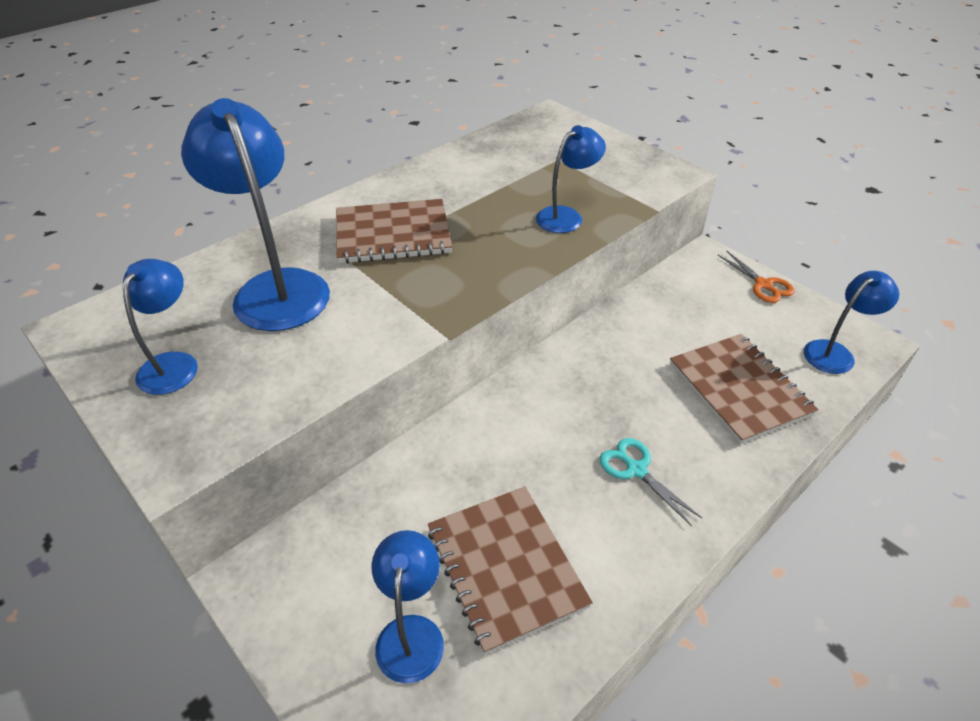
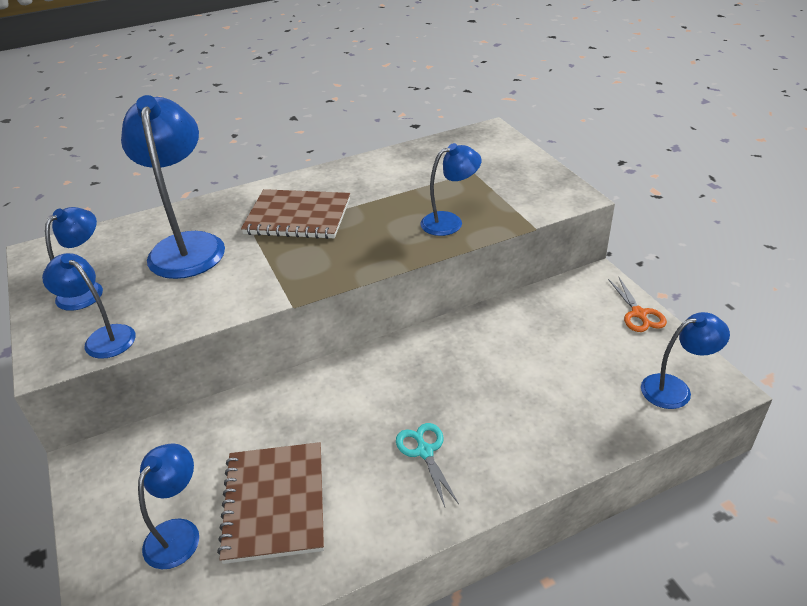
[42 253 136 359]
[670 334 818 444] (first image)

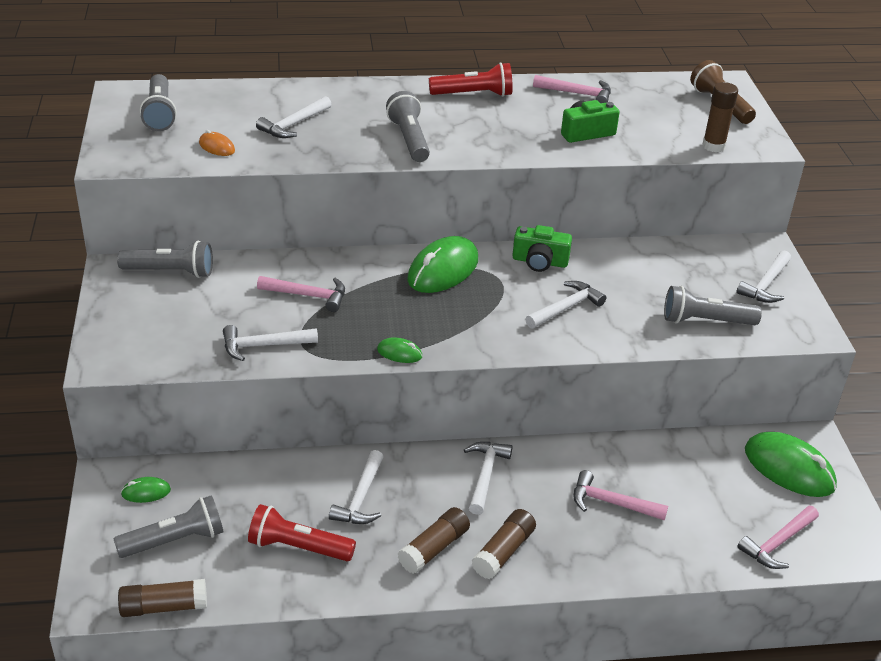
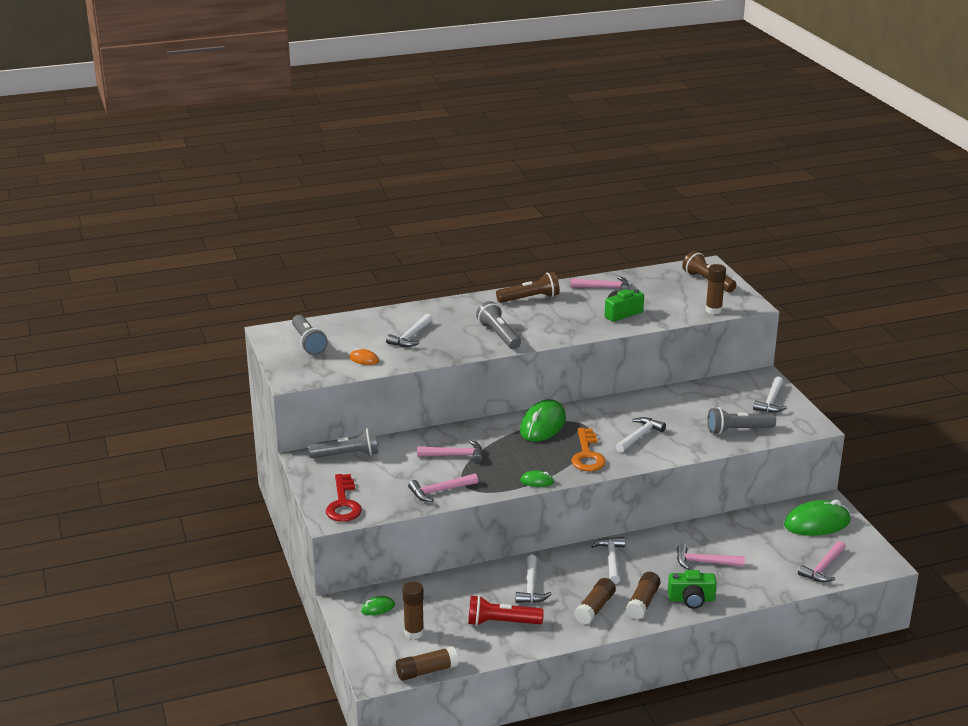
[326 474 362 522]
[402 582 424 639]
[408 473 478 502]
[496 272 560 303]
[571 428 606 471]
[668 570 717 609]
[784 500 851 536]

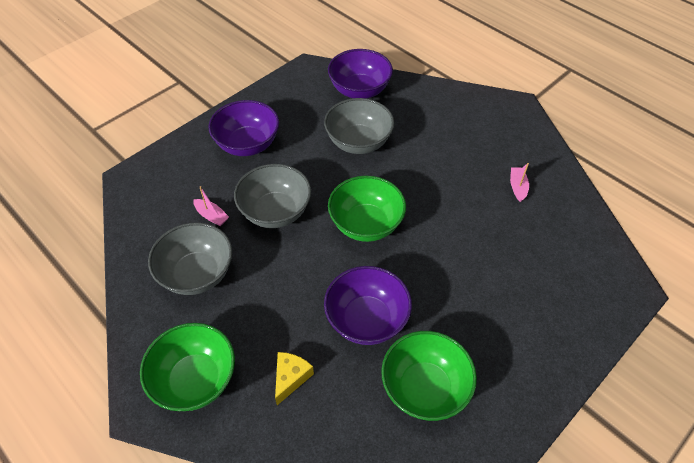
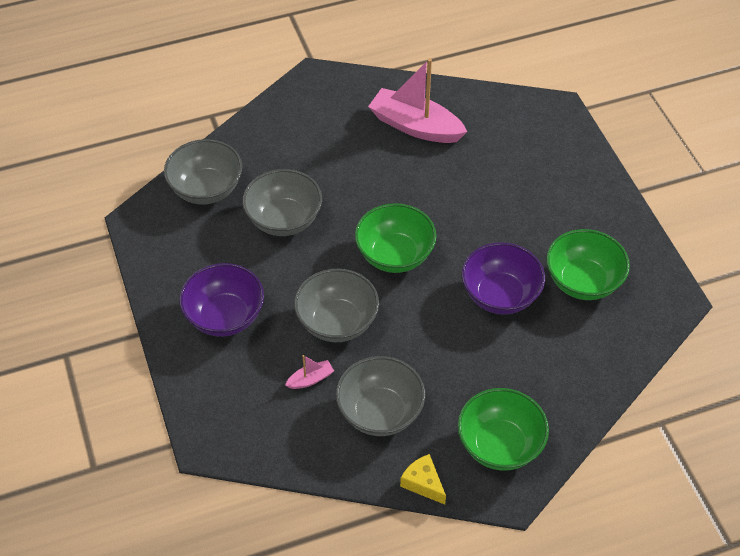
[164 139 242 204]
[368 58 467 143]
[400 454 446 505]

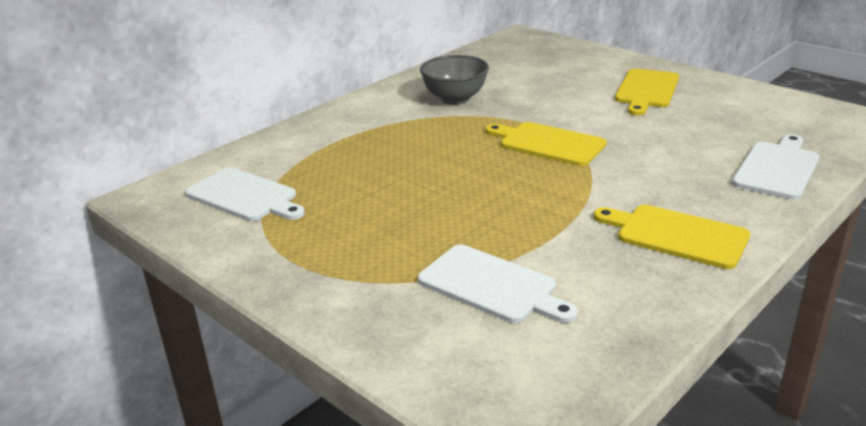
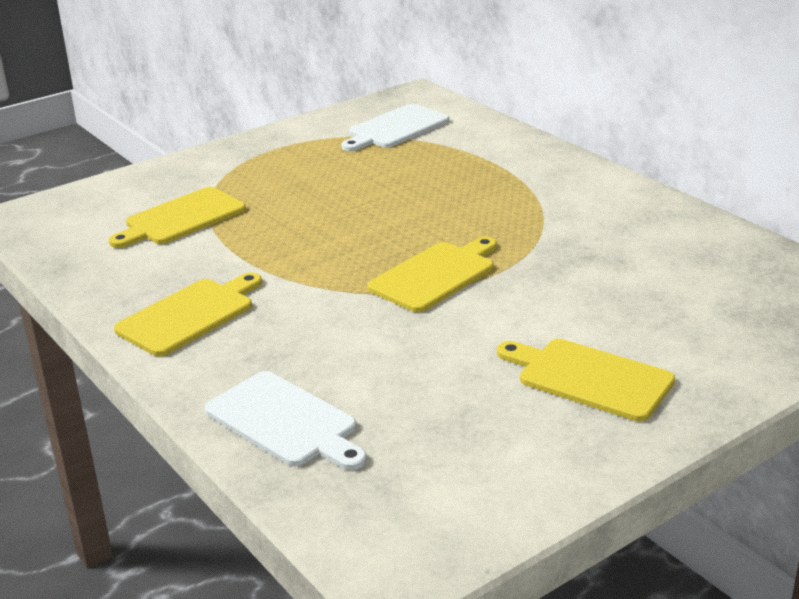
[109 187 246 248]
[420 55 489 105] (first image)

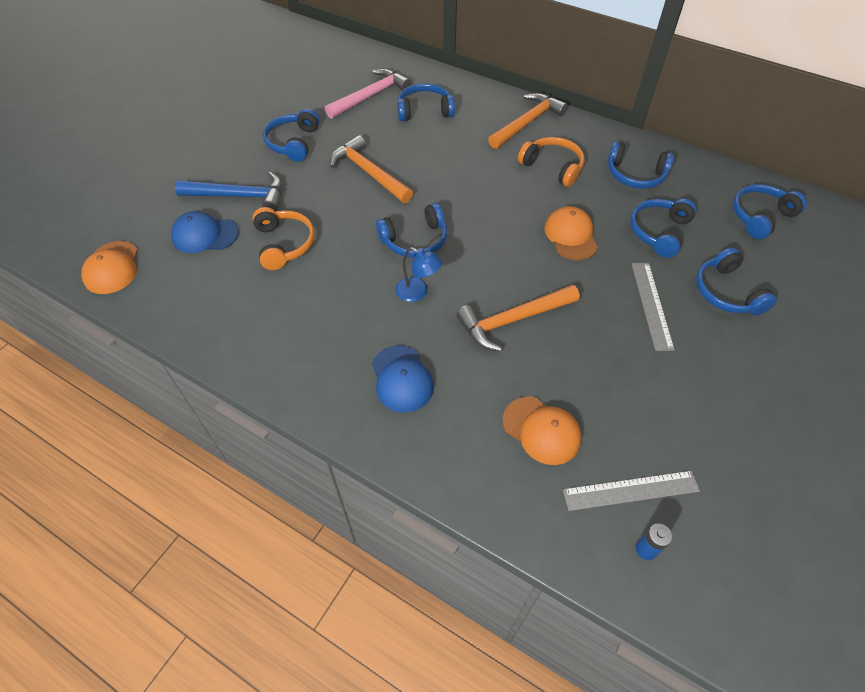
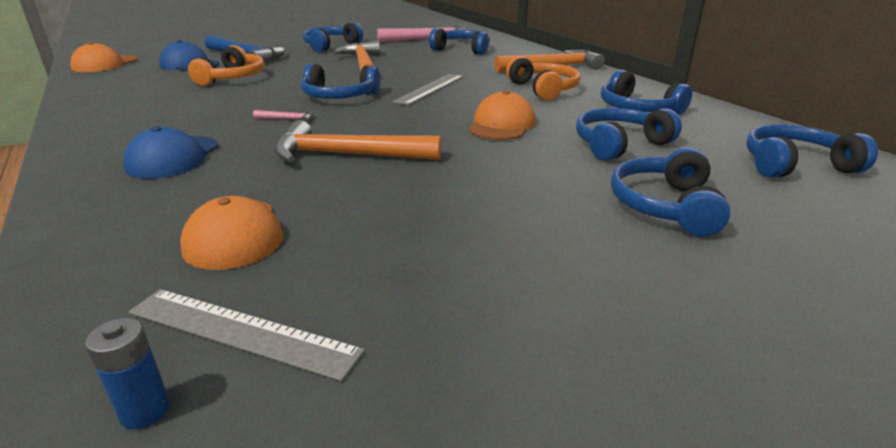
[253 110 313 123]
[392 74 464 105]

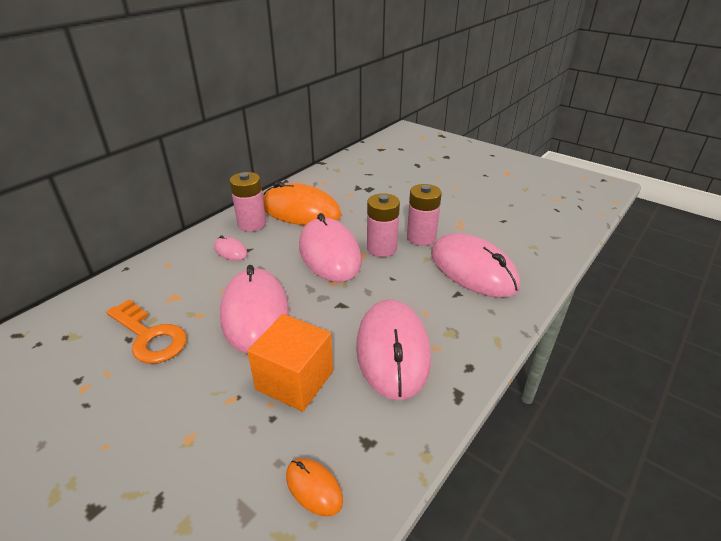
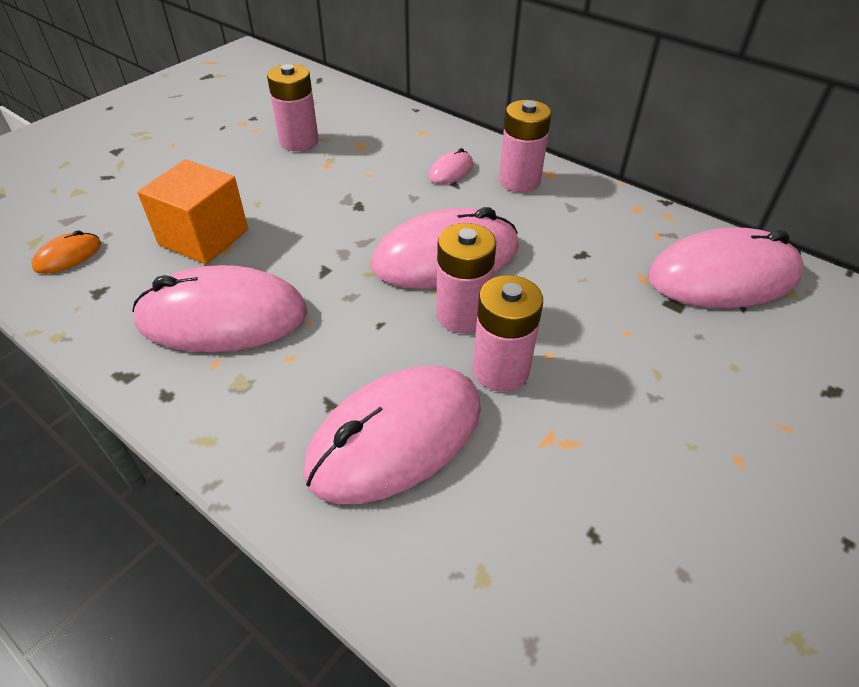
[267 64 319 151]
[648 227 804 308]
[263 181 342 226] (first image)

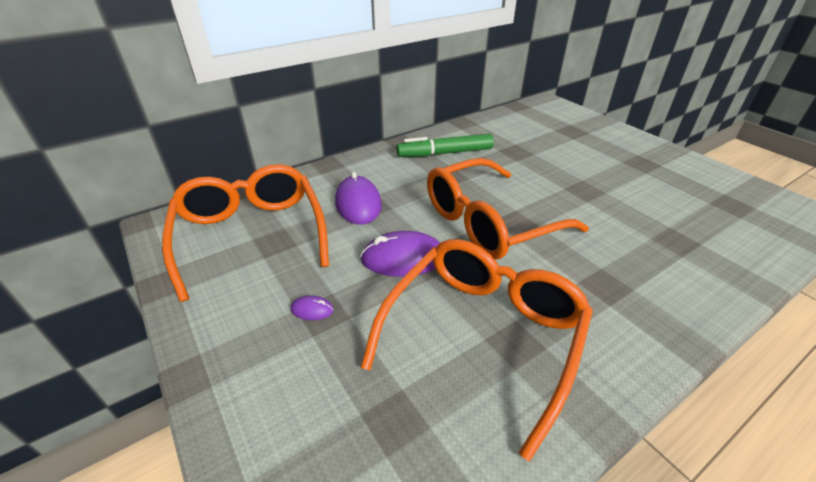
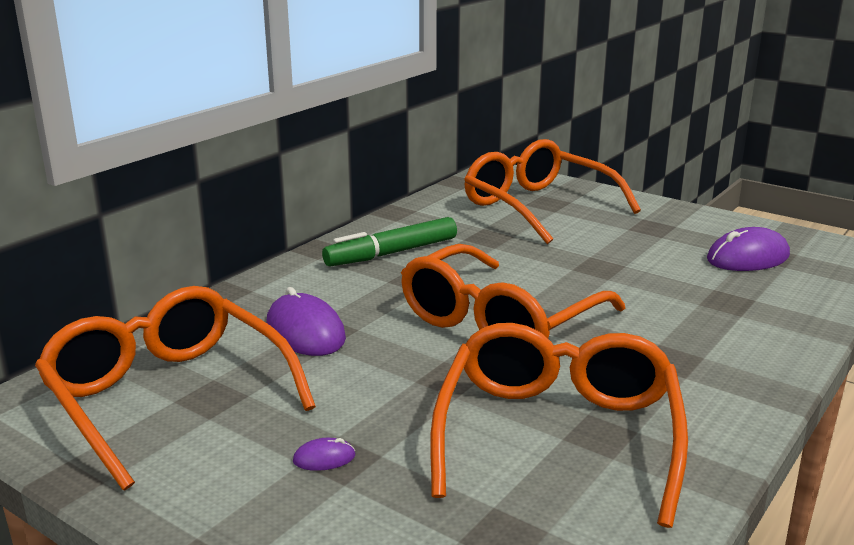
[464 139 641 244]
[707 227 790 271]

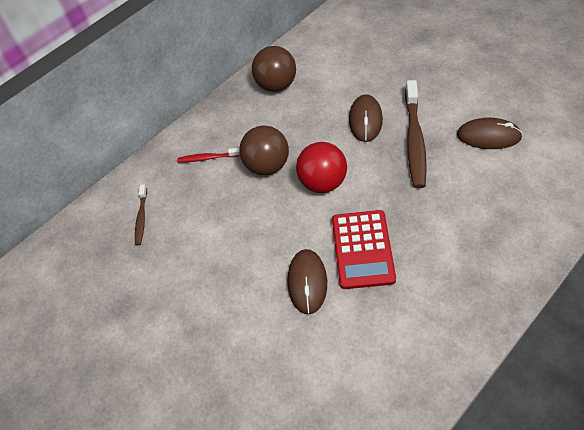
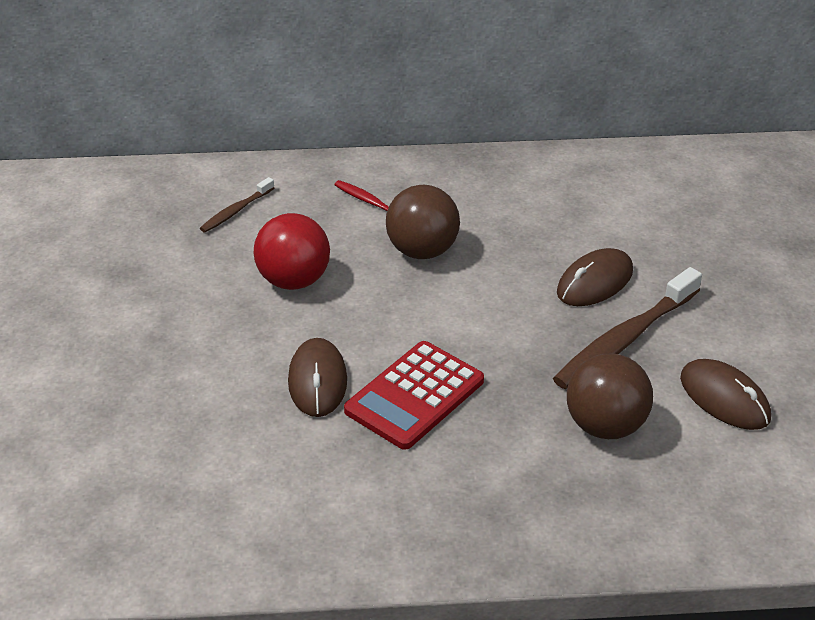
[254 213 330 290]
[288 338 347 417]
[567 354 653 439]

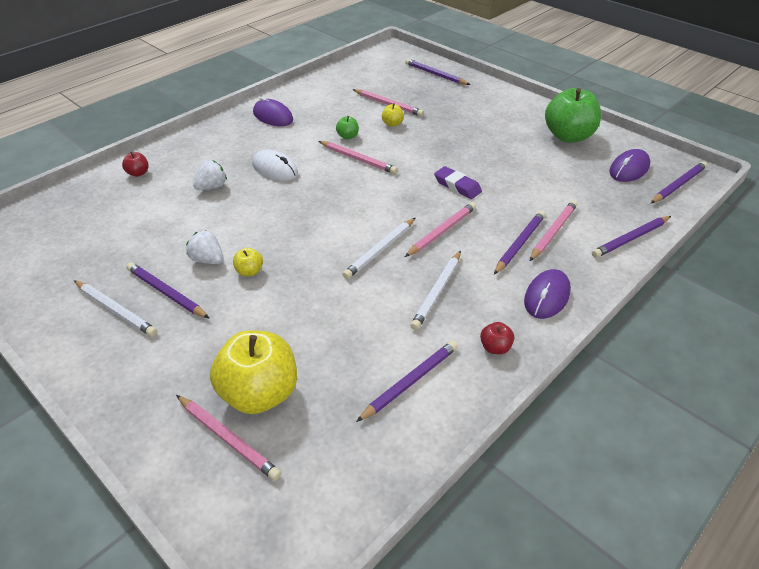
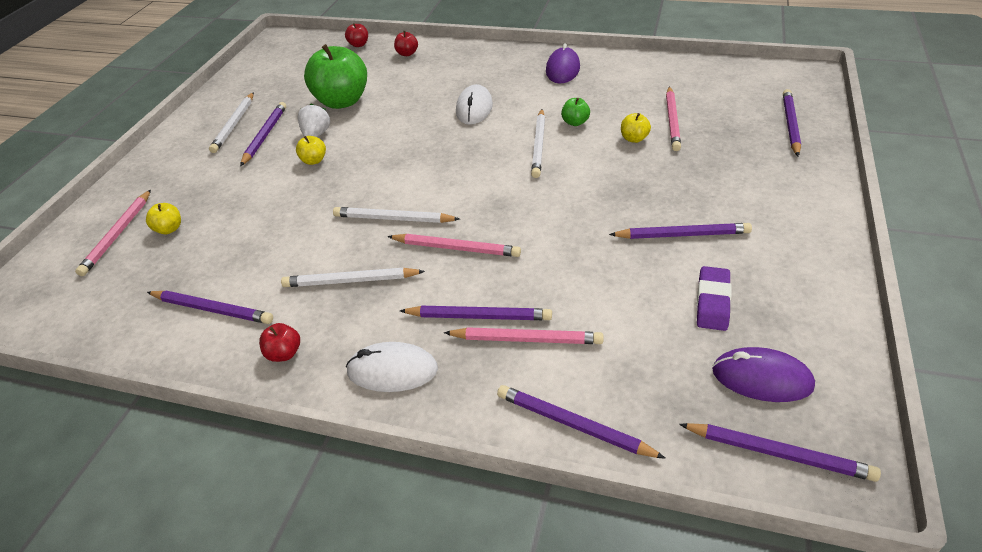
[146 203 181 234]
[304 44 367 109]
[345 23 368 47]
[346 342 438 392]
[531 109 545 178]
[609 223 752 239]
[697 266 732 331]
[193 160 227 190] (first image)

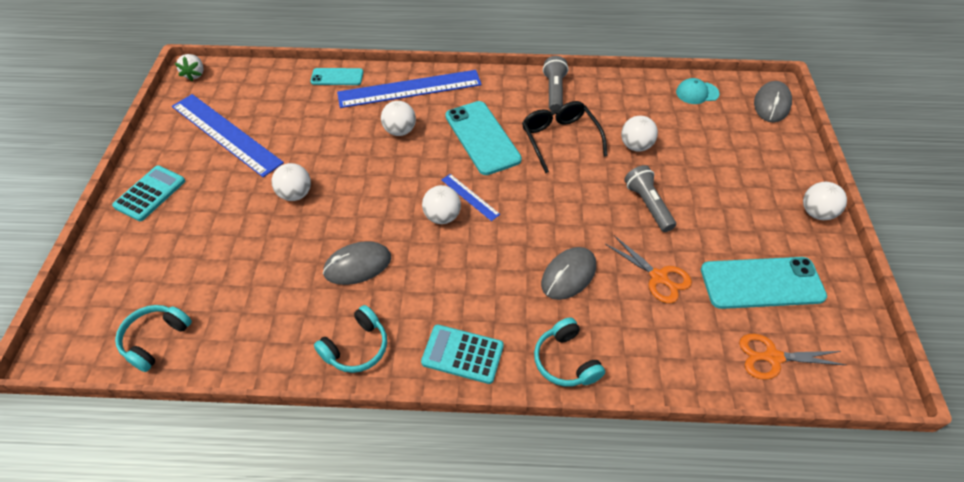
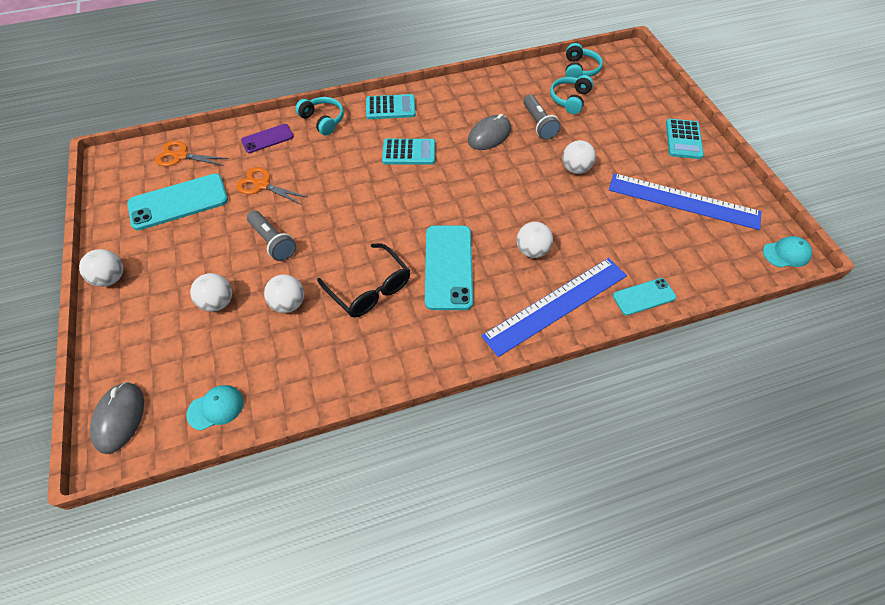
[155 141 229 166]
[190 273 232 312]
[241 124 294 153]
[382 139 435 165]
[425 226 473 310]
[523 95 561 140]
[550 75 593 114]
[763 236 812 267]
[442 174 500 221] (first image)
[541 247 596 300] (first image)

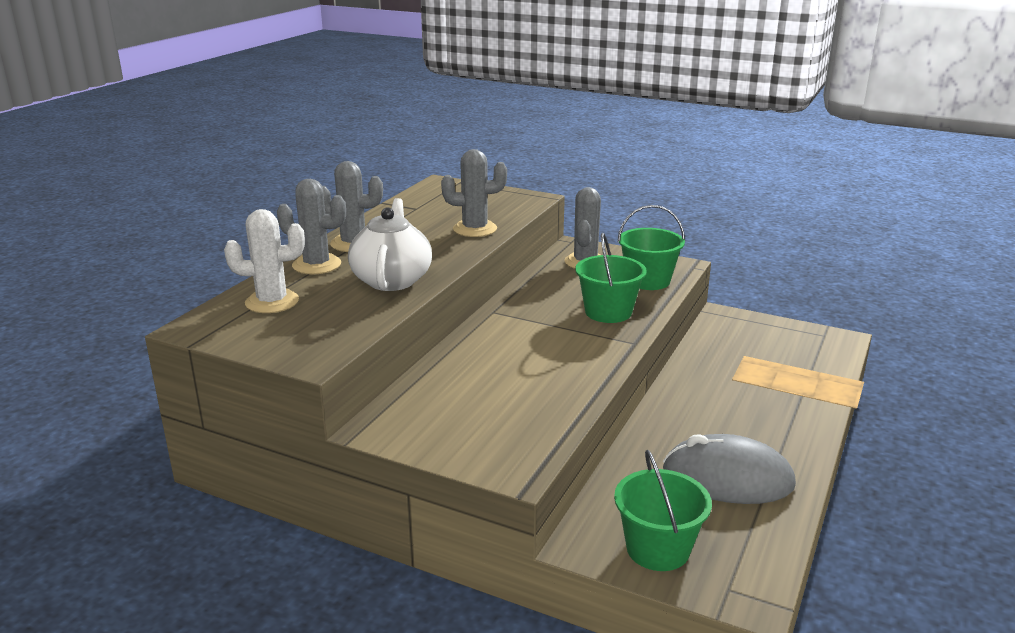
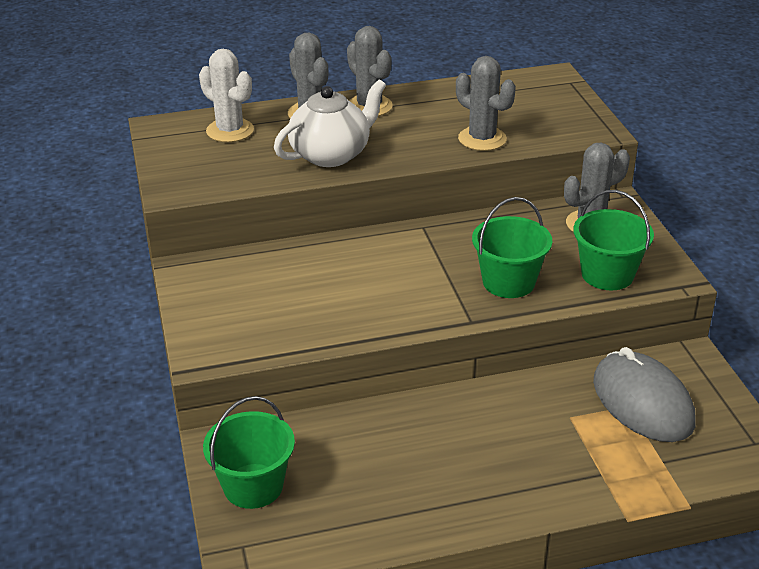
[593 347 696 442]

